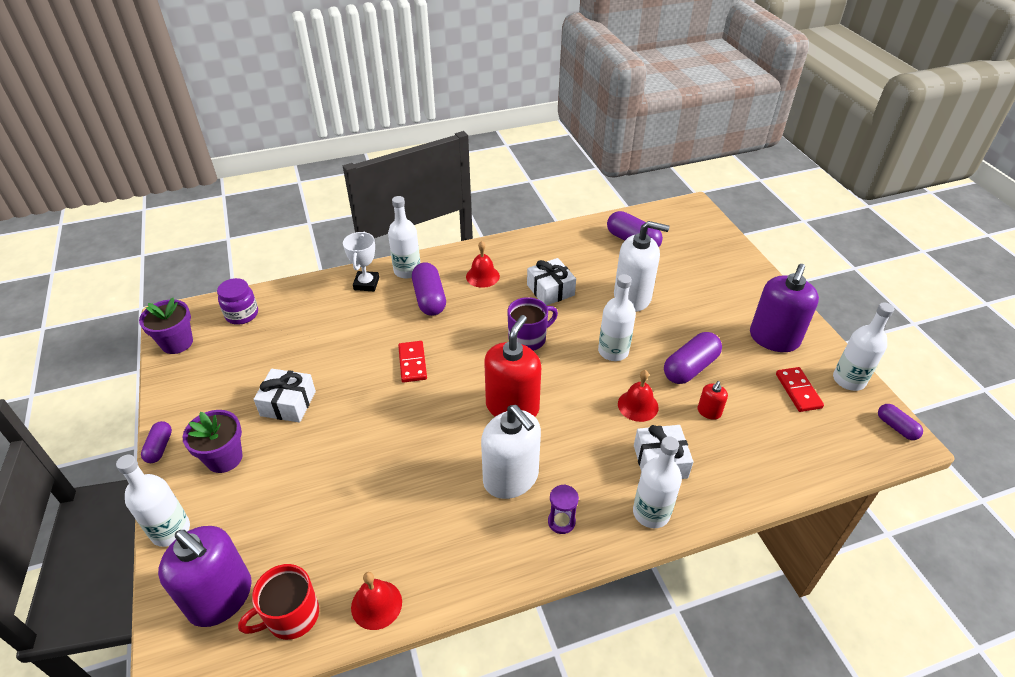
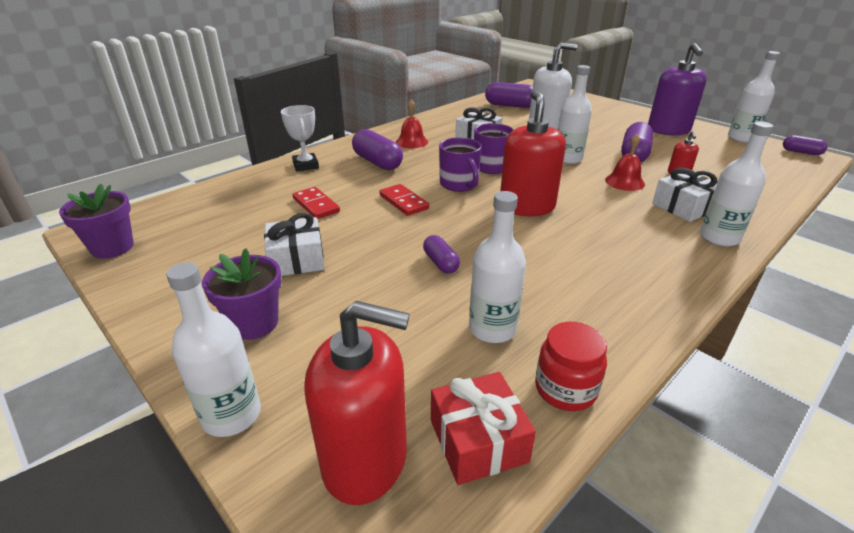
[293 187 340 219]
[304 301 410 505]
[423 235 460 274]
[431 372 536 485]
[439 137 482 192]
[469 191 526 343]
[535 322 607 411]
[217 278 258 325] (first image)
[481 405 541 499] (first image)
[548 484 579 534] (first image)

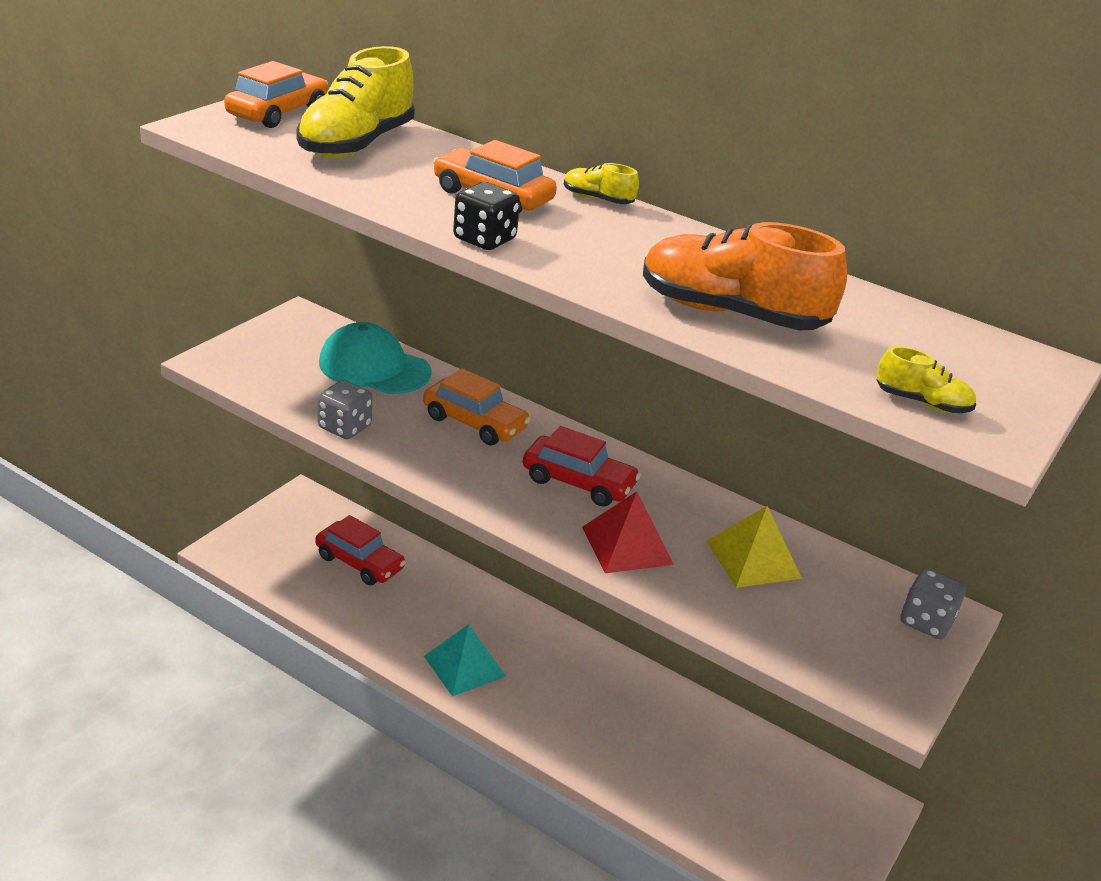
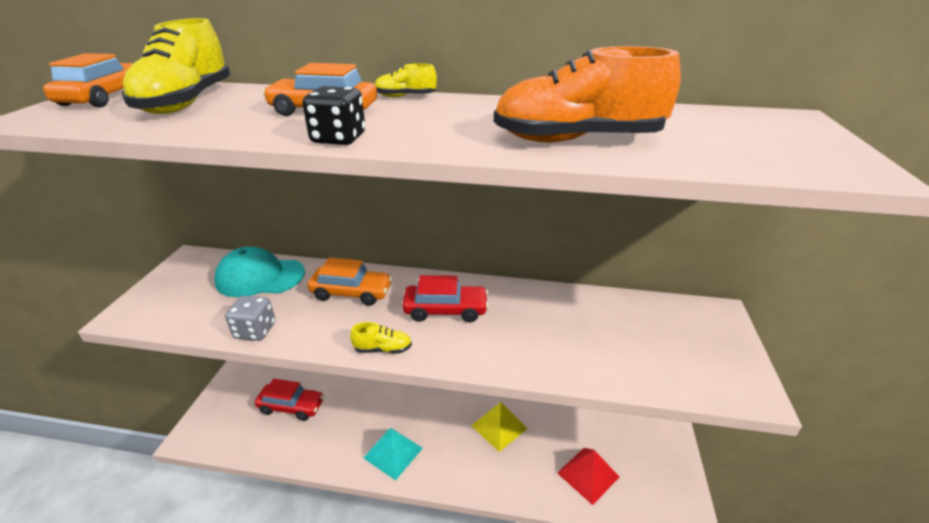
[350 322 412 354]
[471 402 528 452]
[557 448 619 505]
[900 569 966 639] (first image)

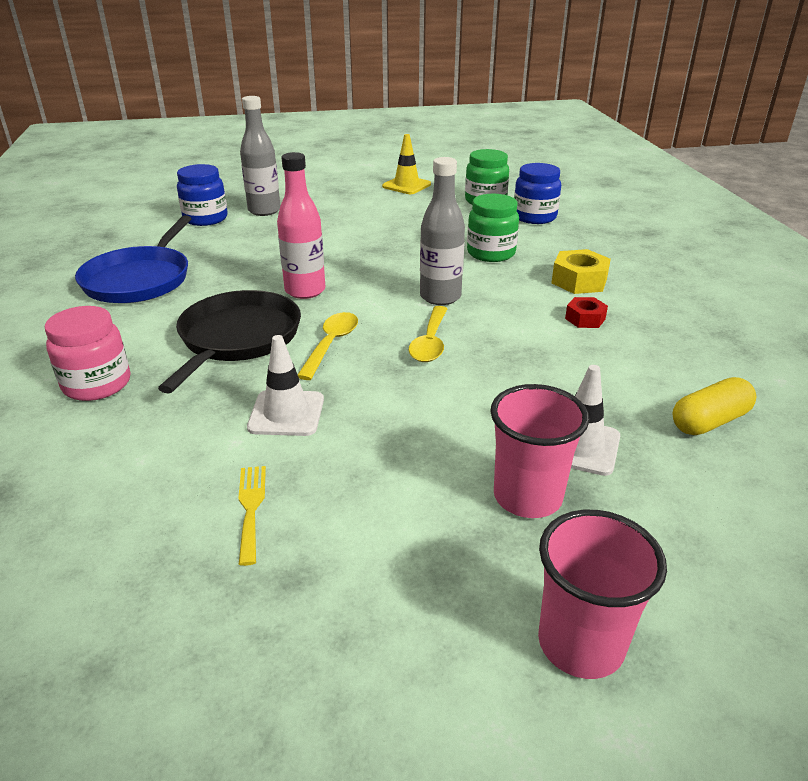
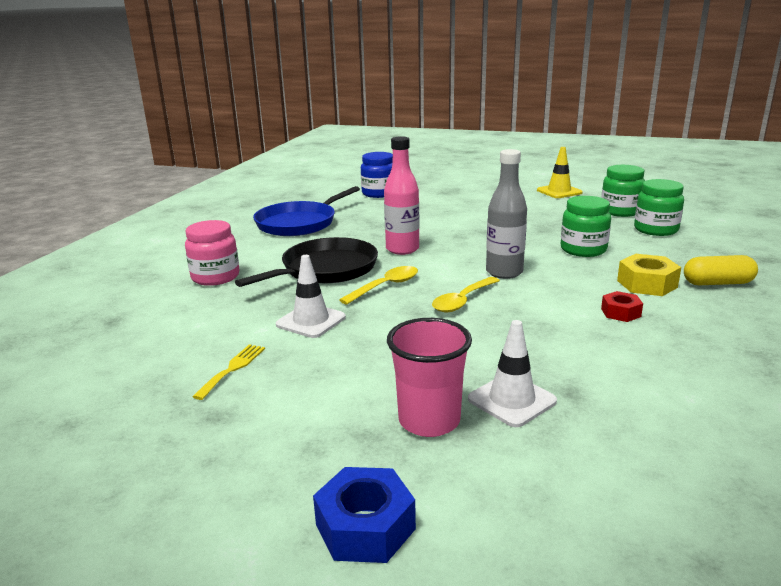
[313 467 416 563]
[634 179 684 236]
[684 255 758 285]
[240 96 280 216] (first image)

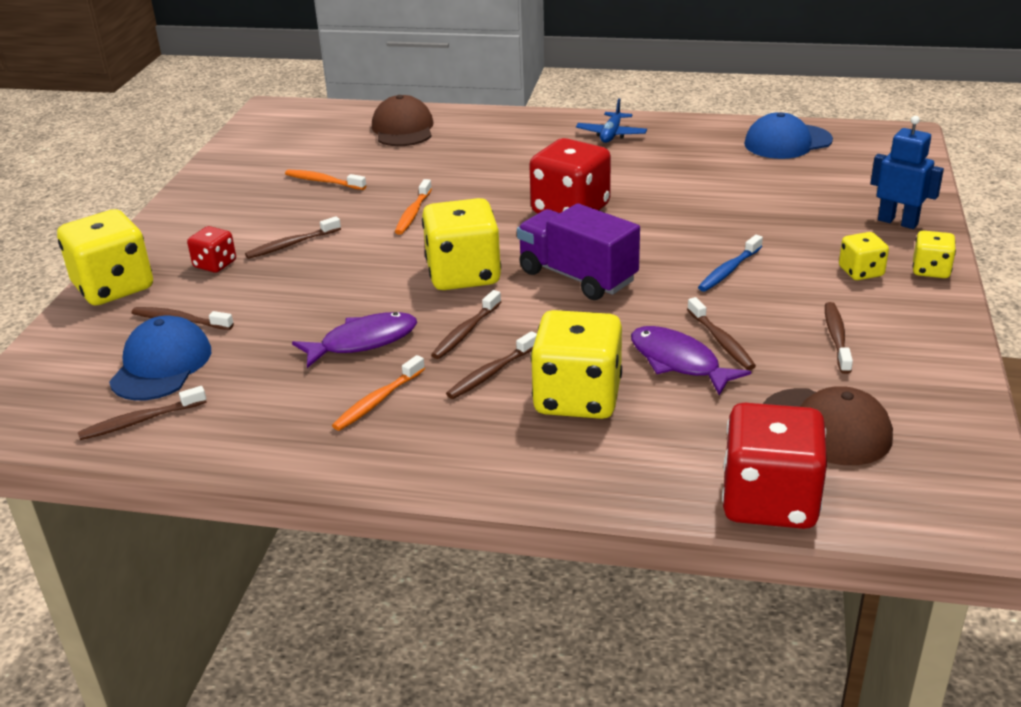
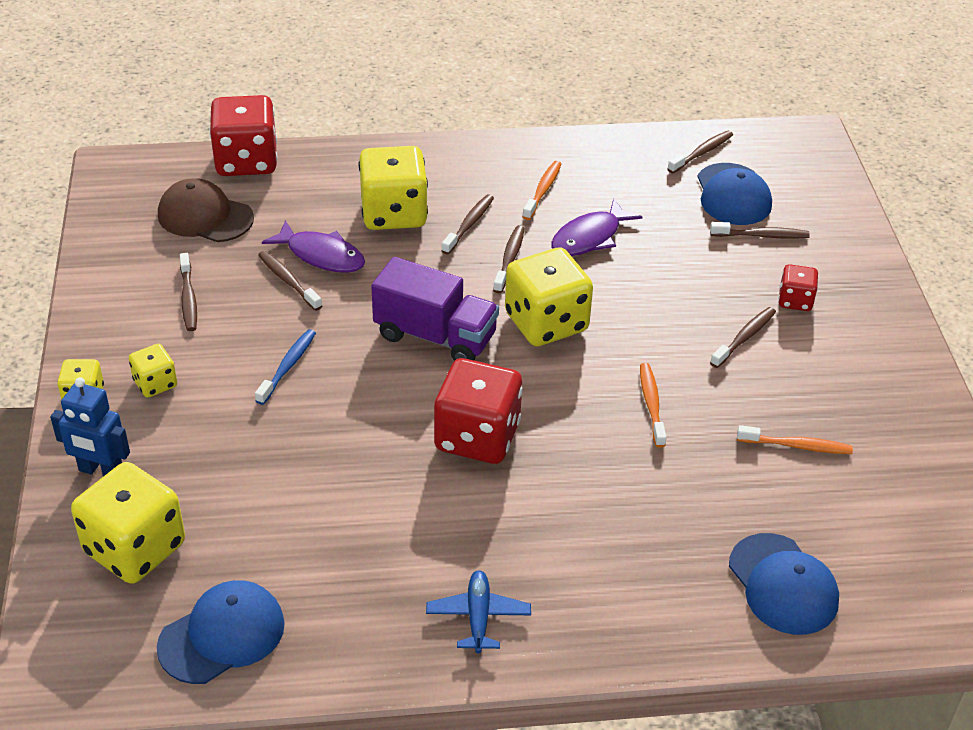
[71 462 185 584]
[729 533 839 635]

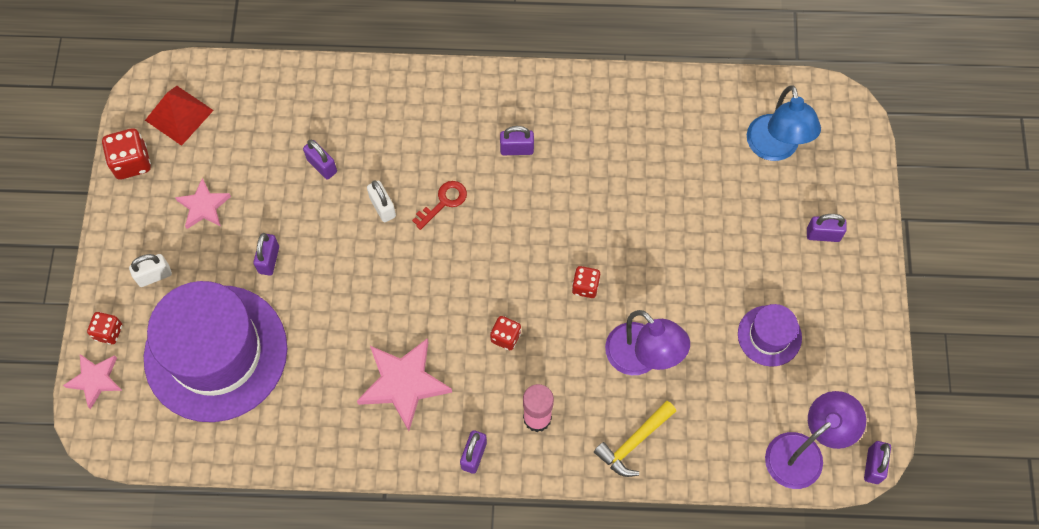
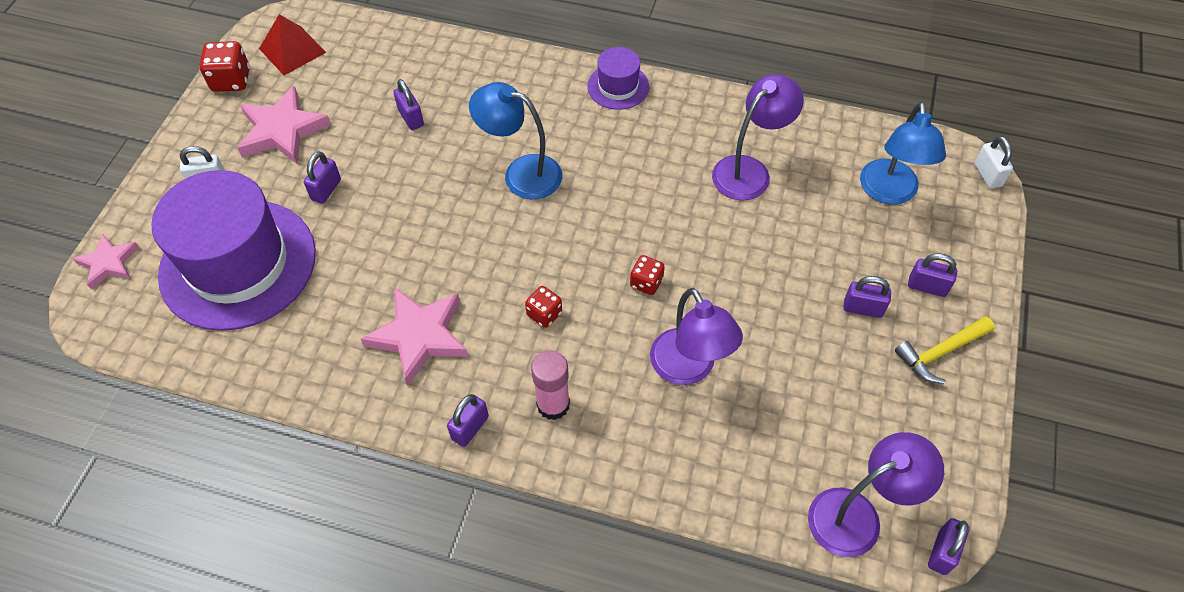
[238 86 331 164]
[469 82 562 199]
[587 47 649 110]
[712 74 804 201]
[843 276 891 318]
[895 316 995 384]
[974 136 1013 189]
[87 312 122 344] (first image)

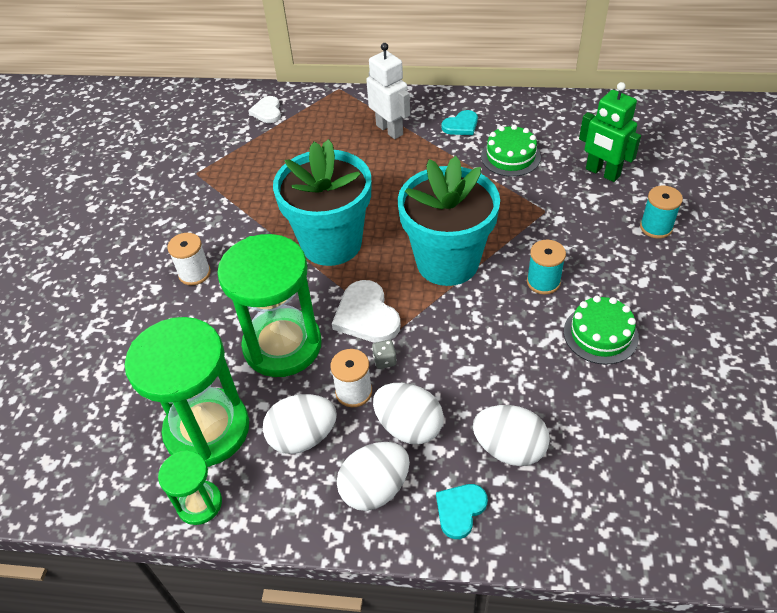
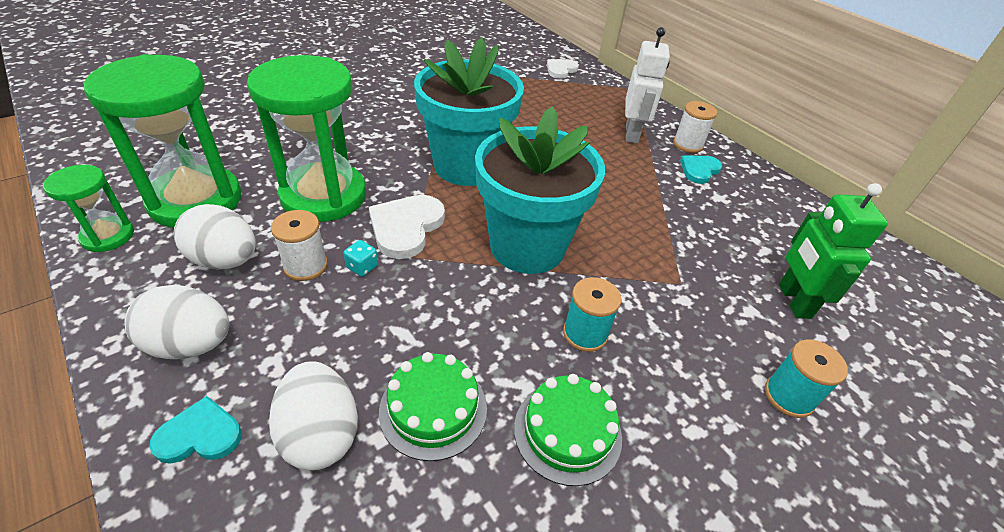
[343 240 378 277]
[379 352 487 461]
[673 101 717 153]
[680 156 722 184]
[373 383 444 444] (first image)

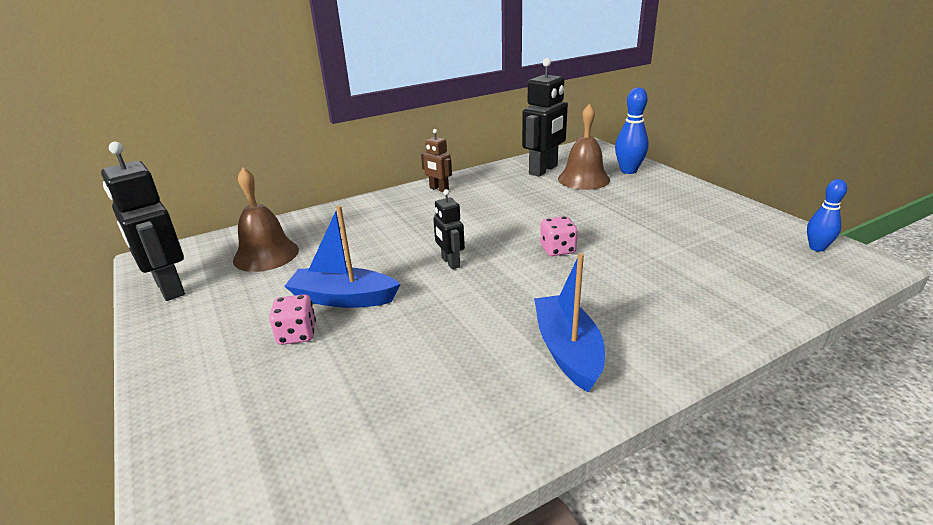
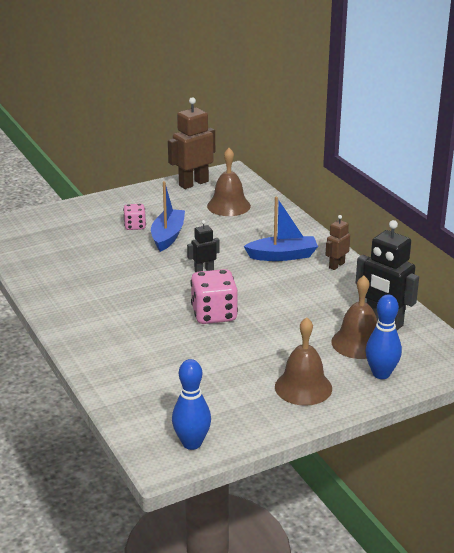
[168 97 215 189]
[172 359 211 450]
[191 269 238 324]
[243 197 318 261]
[275 317 332 406]

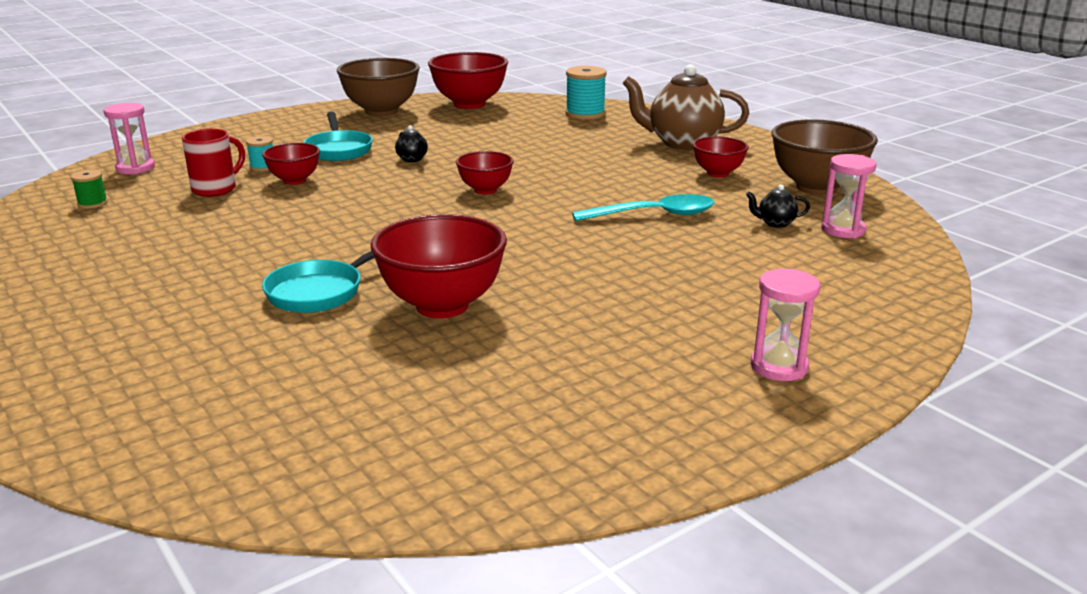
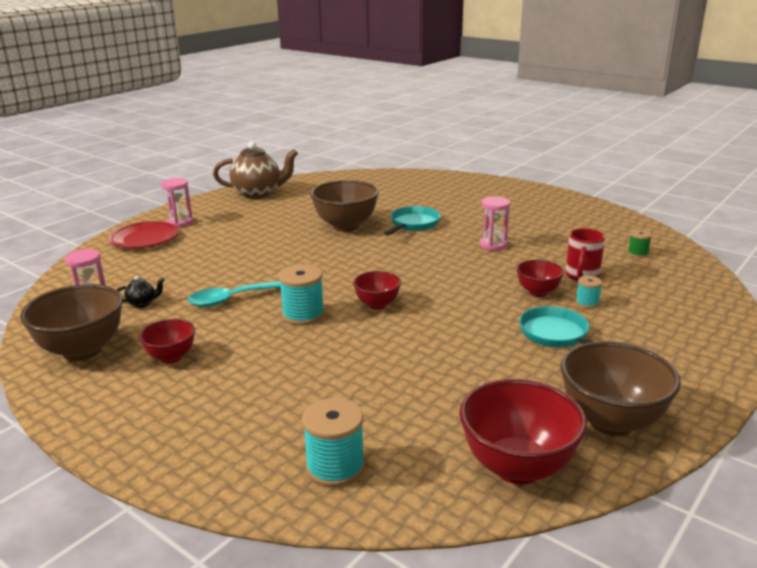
[108 221 178 249]
[213 142 298 199]
[279 264 325 325]
[310 180 379 232]
[479 196 510 251]
[395 125 428 162] (first image)

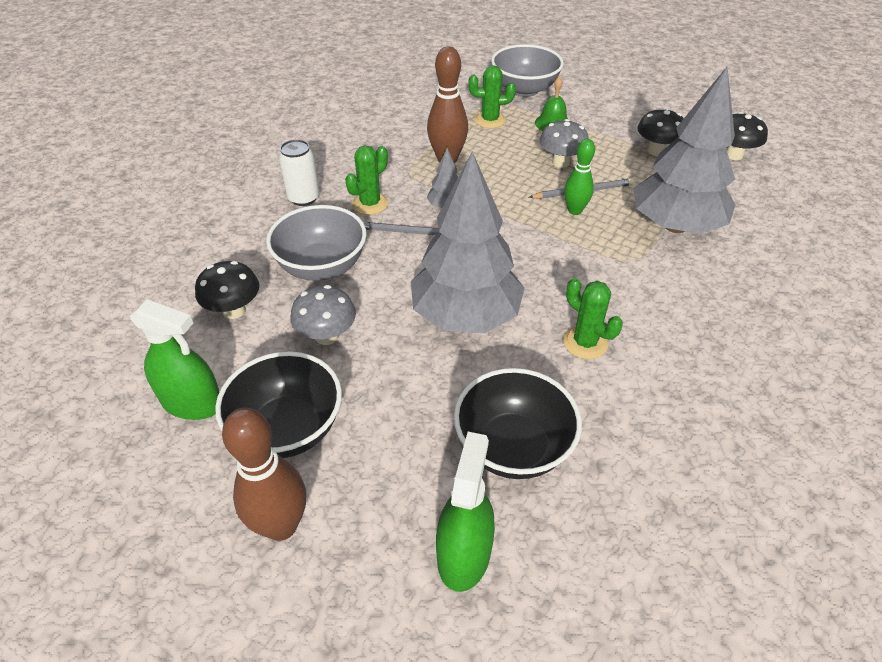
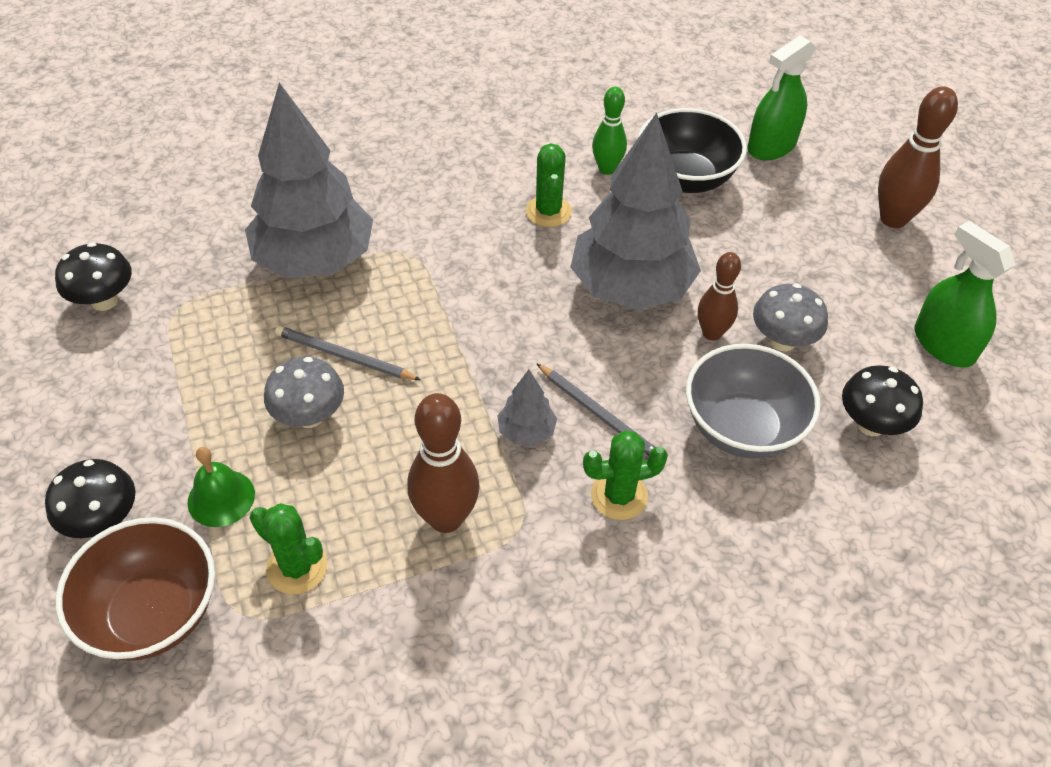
[45 459 136 538]
[56 517 215 661]
[592 87 627 175]
[698 252 741 341]
[215 351 342 458] (first image)
[279 139 319 206] (first image)

